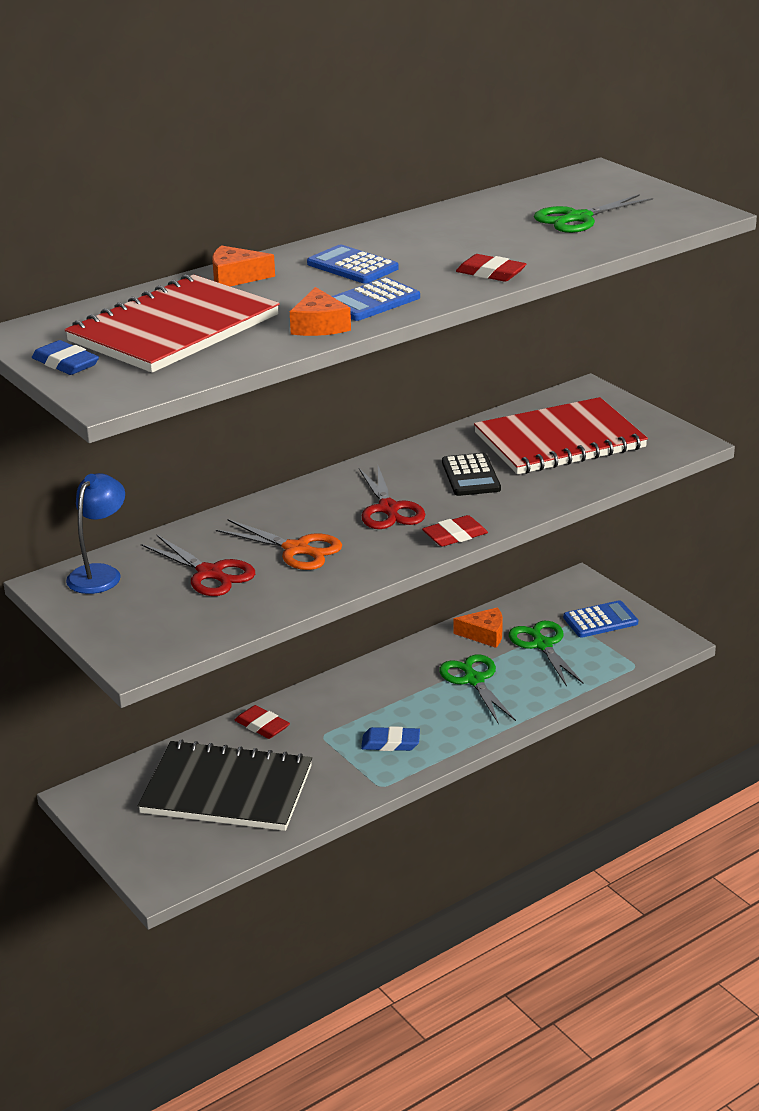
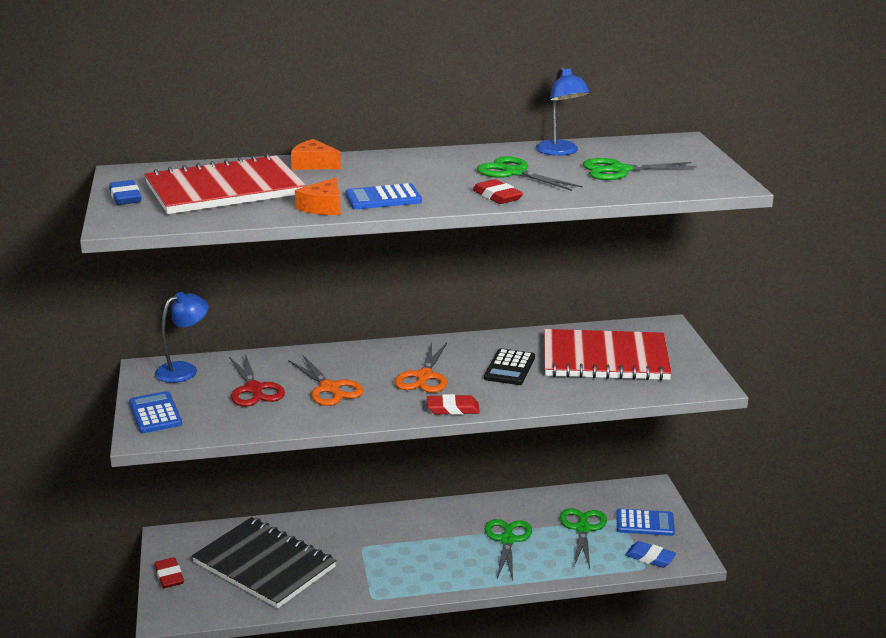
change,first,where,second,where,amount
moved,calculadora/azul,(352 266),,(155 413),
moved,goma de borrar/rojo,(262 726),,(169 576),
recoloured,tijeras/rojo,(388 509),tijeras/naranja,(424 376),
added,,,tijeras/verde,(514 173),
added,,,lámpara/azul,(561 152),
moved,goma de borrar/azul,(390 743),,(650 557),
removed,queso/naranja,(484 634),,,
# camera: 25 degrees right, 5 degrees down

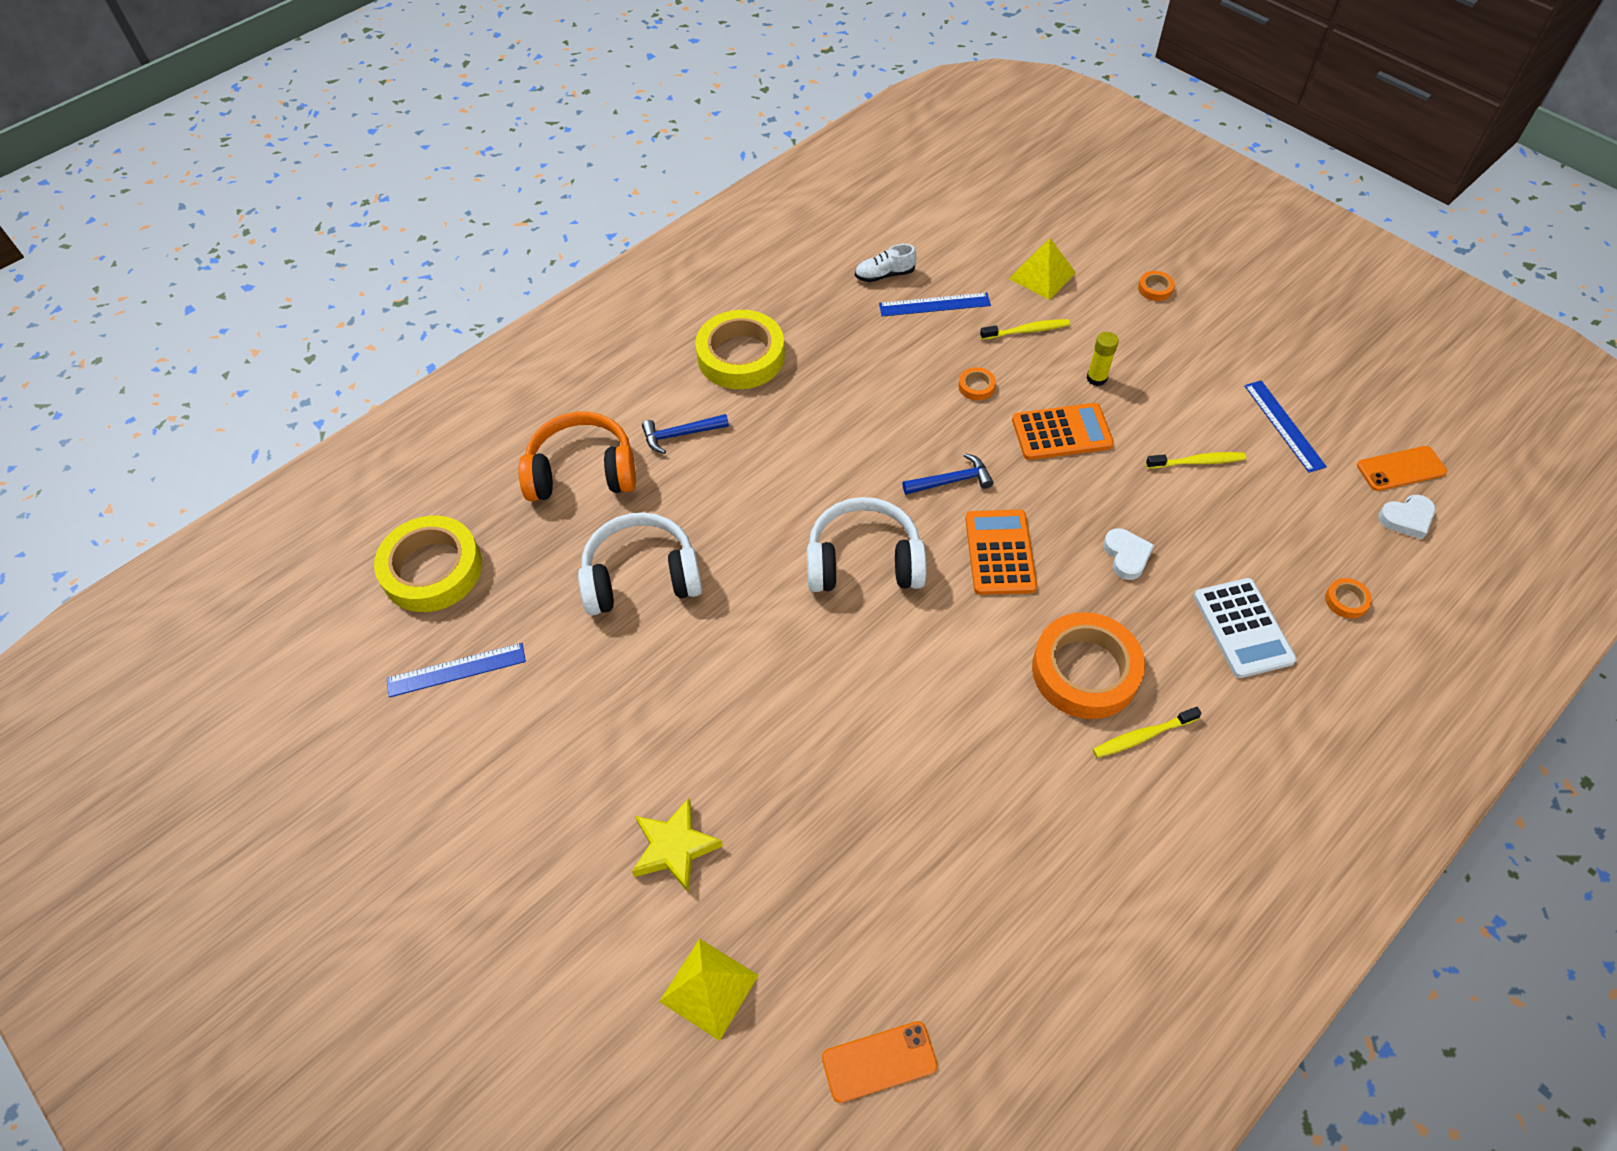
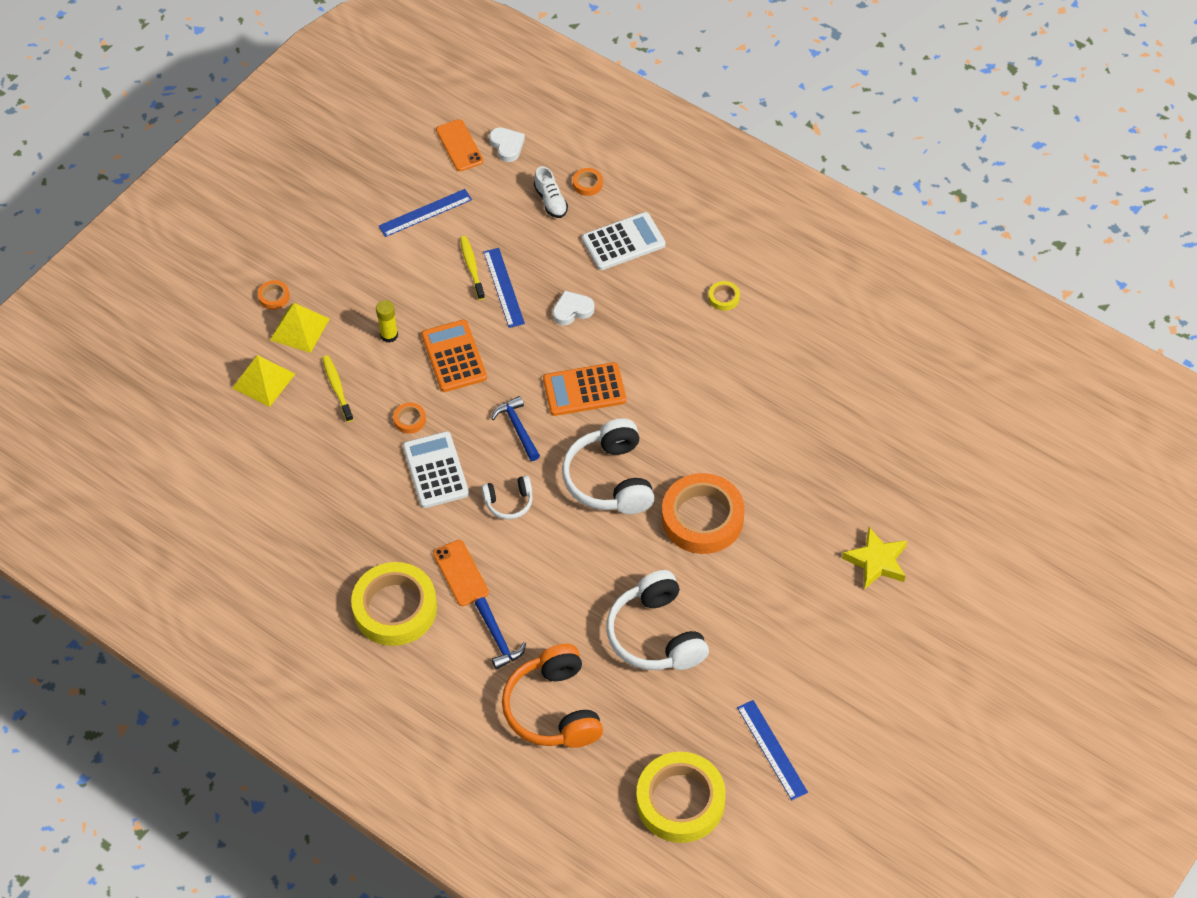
change,first,where,second,where,amount
moved,pirámide/amarillo,(709 988),,(299 329),
added,,,calculadora/blanco,(435 470),
moved,móvil/naranja,(879 1061),,(460 573),
added,,,auriculares/blanco,(509 502),
moved,regla/azul,(934 304),,(503 287),
moved,zapato/blanco,(884 275),,(551 201),
moved,cinta adhesiva/naranja,(1085 671),,(702 518),
replaced,cepillo de dientes/amarillo,(1142 736),cinta adhesiva/amarillo,(724 298),
# camera: 100 degrees left, 0 degrees up

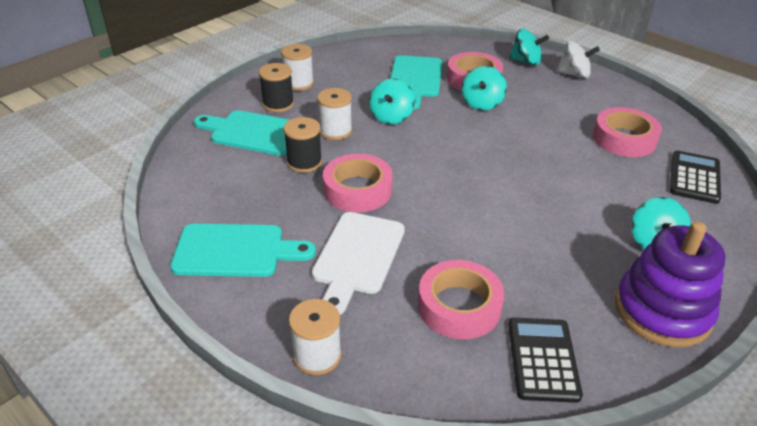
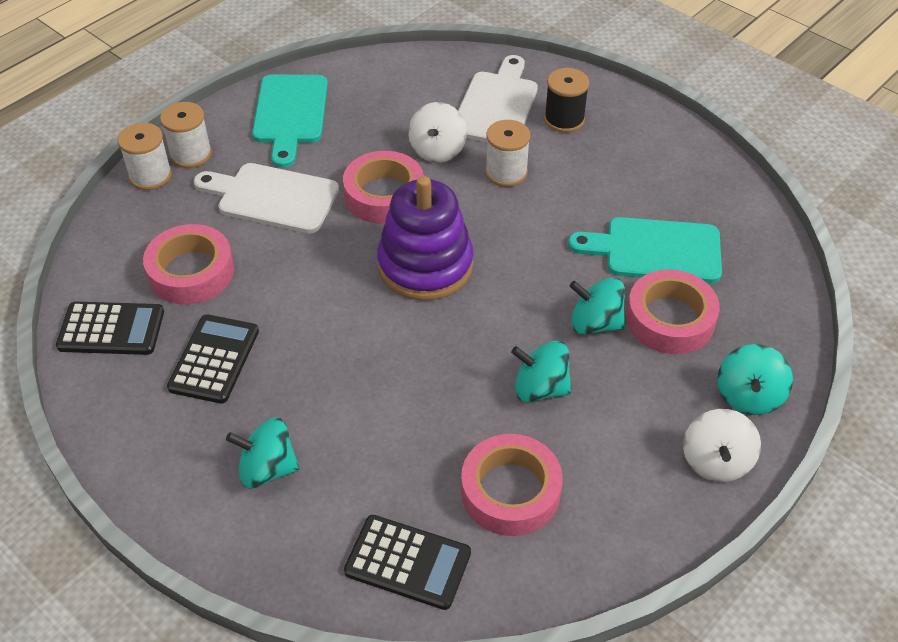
change,first,where,second,where,amount
moved,carrete/blanco,(298 83),,(191 154),
added,,,calculadora/negro,(214 359),
moved,juguete apilable/morado,(662 311),,(425 265),
replaced,carrete/negro,(304 162),peonza/blanco,(437 150),
recoloured,tabla de cortar/turquesa,(253 133),tabla de cortar/blanco,(496 105),
moved,peonza/turquesa,(391 117),,(540 388),
# camera: 90 degrees right, 10 degrees up

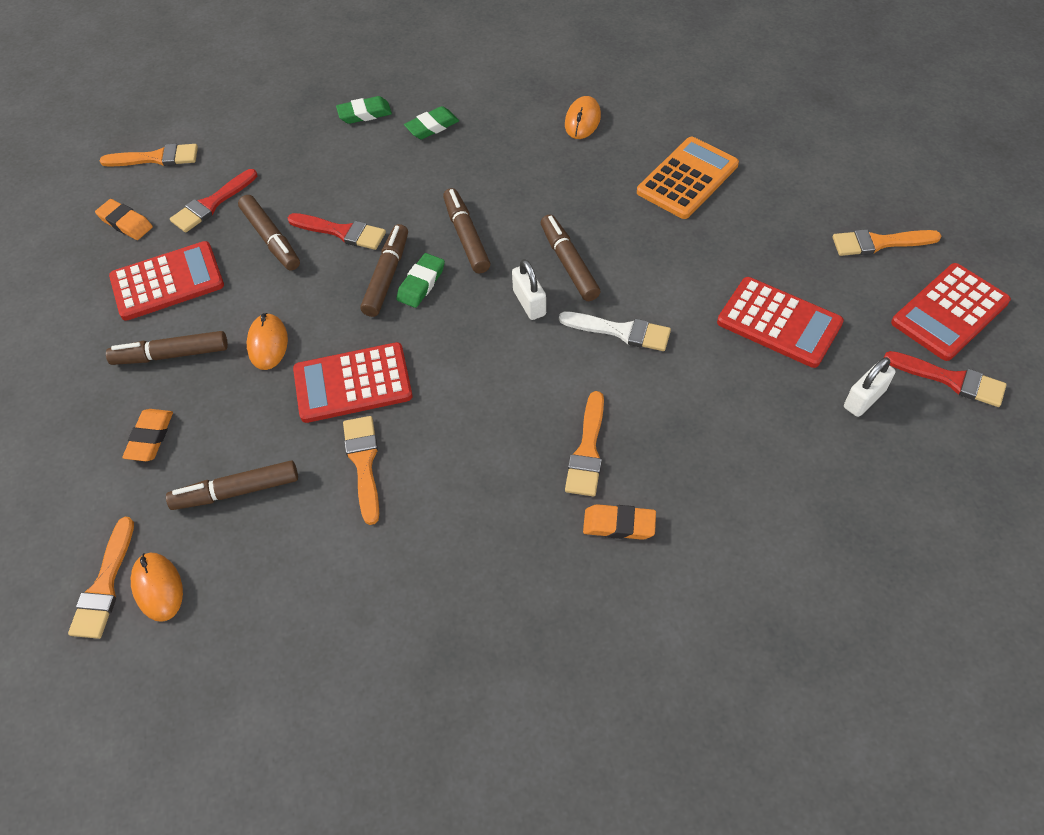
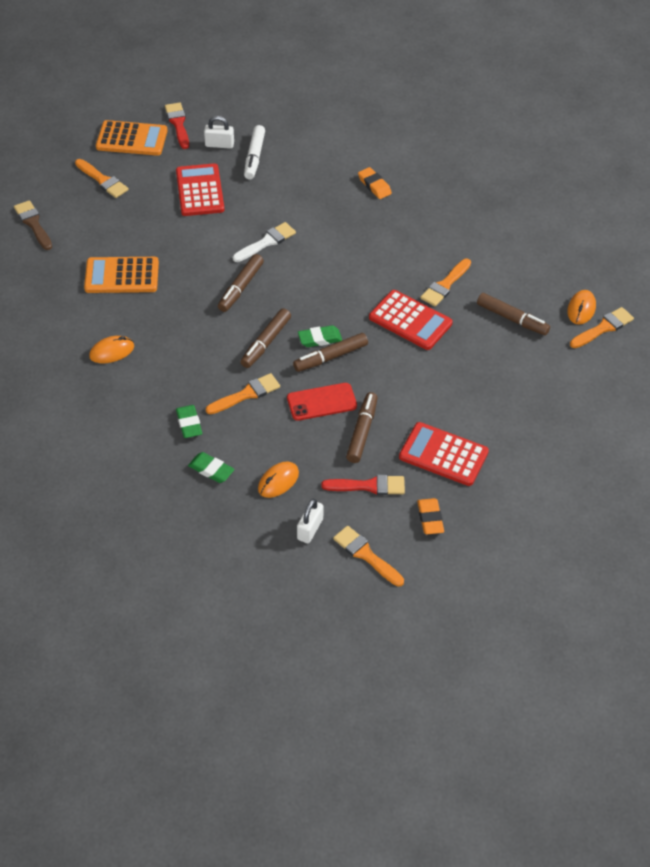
change,first,where,second,where,amount
added,,,pincel/marrón,(33 224),
recoloured,calculadora/rojo,(949 312),calculadora/naranja,(132 139),
turned,goma de borrar/verde,(432 126),,(189 424),60 degrees clockwise
moved,pincel/naranja,(587 450),,(246 394),
turned,pincel/blanco,(620 331),,(266 242),75 degrees clockwise
added,,,rotulador/blanco,(254 157),
moved,ratón/naranja,(268 344),,(278 481),
replaced,pincel/rojo,(341 232),móvil/rojo,(321 402),
moved,candado/blanco,(529 303),,(310 529),
removed,rotulador/marrón,(171 355),,,
removed,goma de borrar/naranja,(150 437),,,
# camera: 135 degrees left, 5 degrees down

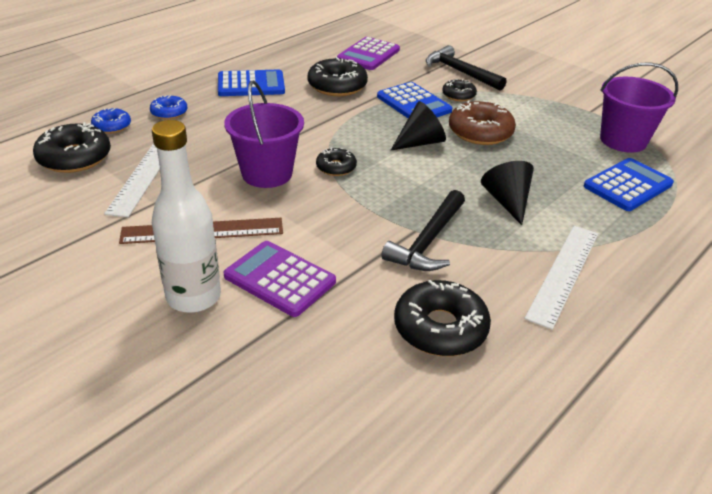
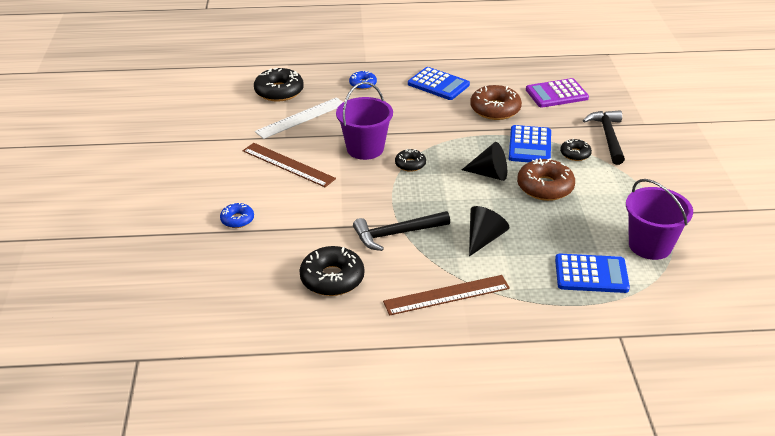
change,first,where,second,where,amount
moved,rosquilla/azul,(112 126),,(237 220),
recoloured,regla/blanco,(564 274),regla/marrón,(447 295),
recoloured,rosquilla/negro,(337 86),rosquilla/marrón,(495 109),
removed,botella/blanco,(193 297),,,
removed,calculadora/morado,(279 279),,,
# camera: 45 degrees right, 0 degrees up

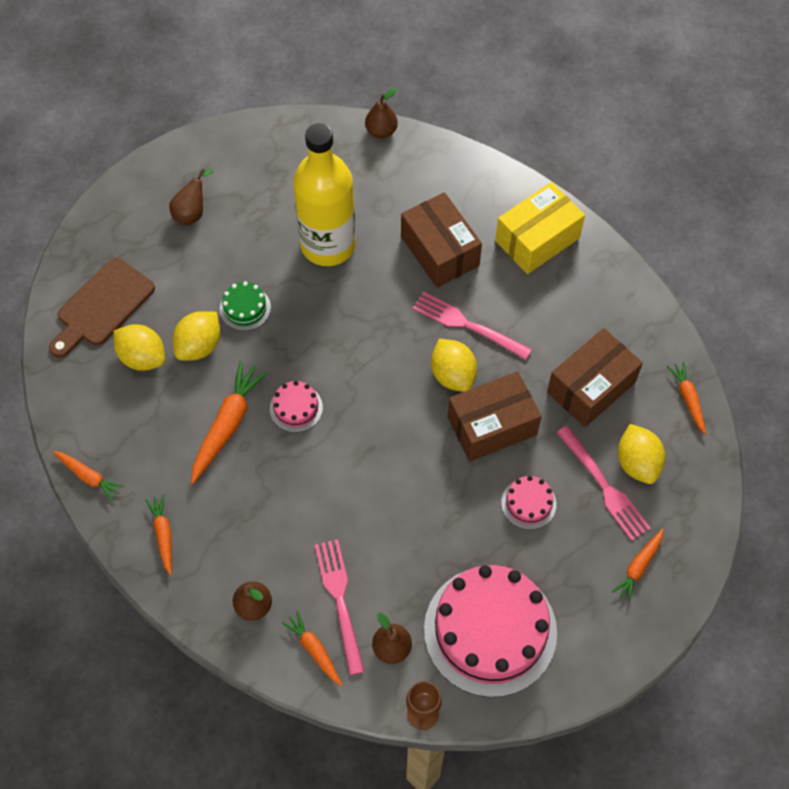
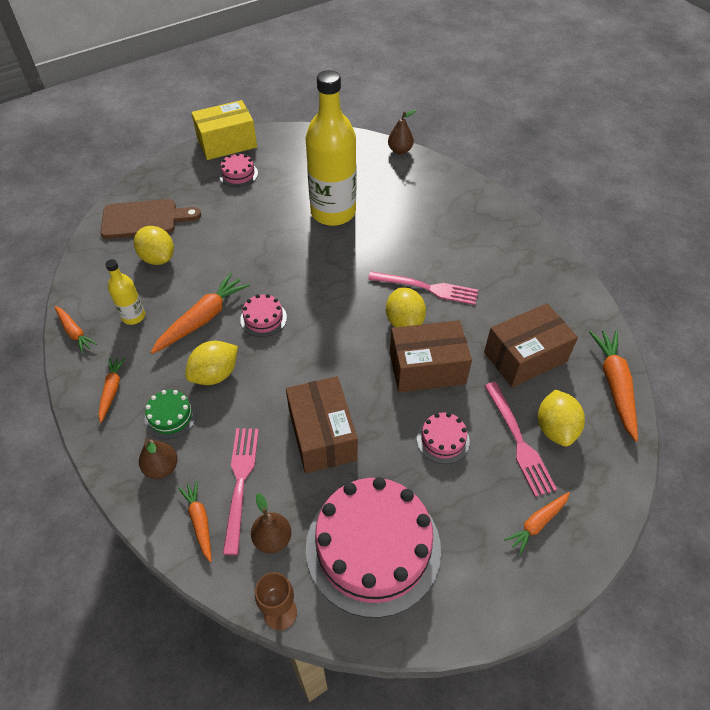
change,first,where,second,where,amount
turned,tabla de cortar/marrón,(102 306),,(144 219),150 degrees counterclockwise
added,,,botella/amarillo,(133 316),
moved,tarta/verde,(245 308),,(170 416),
moved,limón/amarillo,(199 346),,(215 374),
moved,caja/amarillo,(537 239),,(227 143),
replaced,pera/marrón,(192 213),tarta/rosa,(238 174),
moved,caja/marrón,(440 251),,(322 435),
turned,tenedor/rosa,(467 325),,(427 288),150 degrees clockwise
resized,zanahoria/naranja,(688 399),,(614 385),x1.70
# camera: 15 degrees right, 10 degrees down

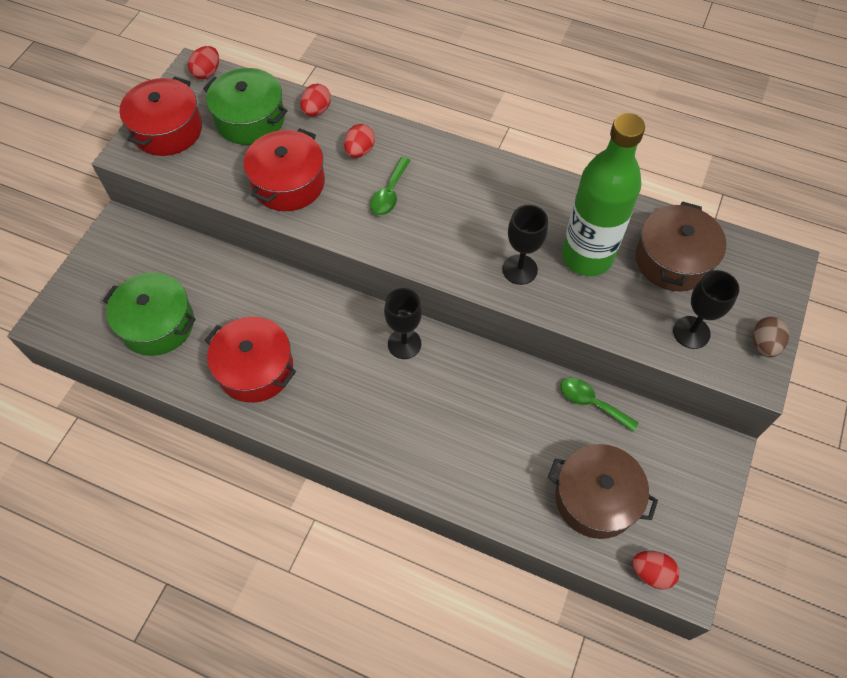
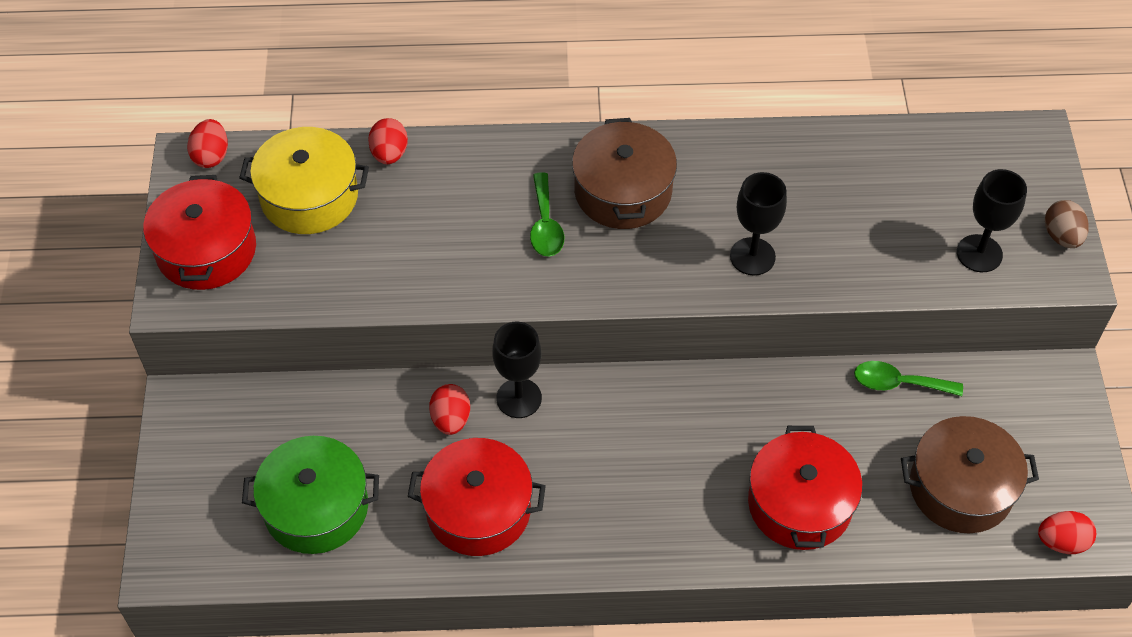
change,first,where,second,where,amount
recoloured,olla/verde,(250 119),olla/amarillo,(309 196),
moved,huevo/rojo,(360 151),,(451 419),
moved,copa/negro,(404 344),,(519 398),
moved,olla/marrón,(673 260),,(623 191),
moved,olla/rojo,(288 183),,(800 504),
removed,botella/verde,(587 257),,,
# camera: 25 degrees left, 5 degrees down

